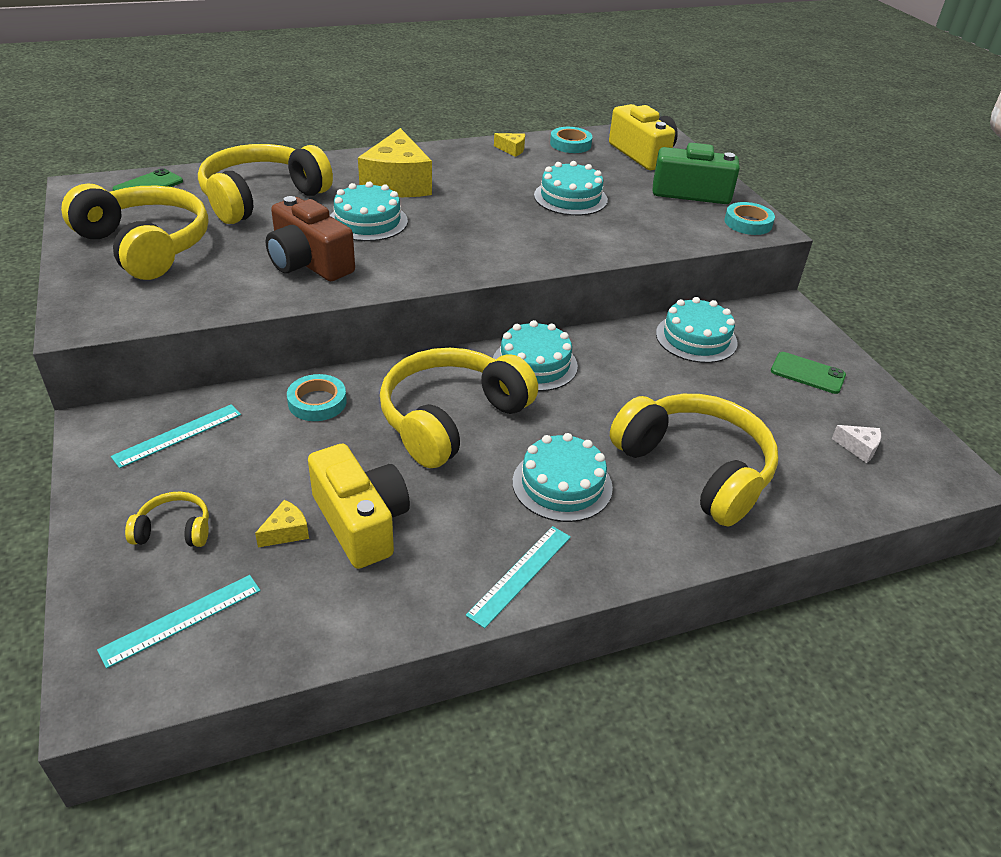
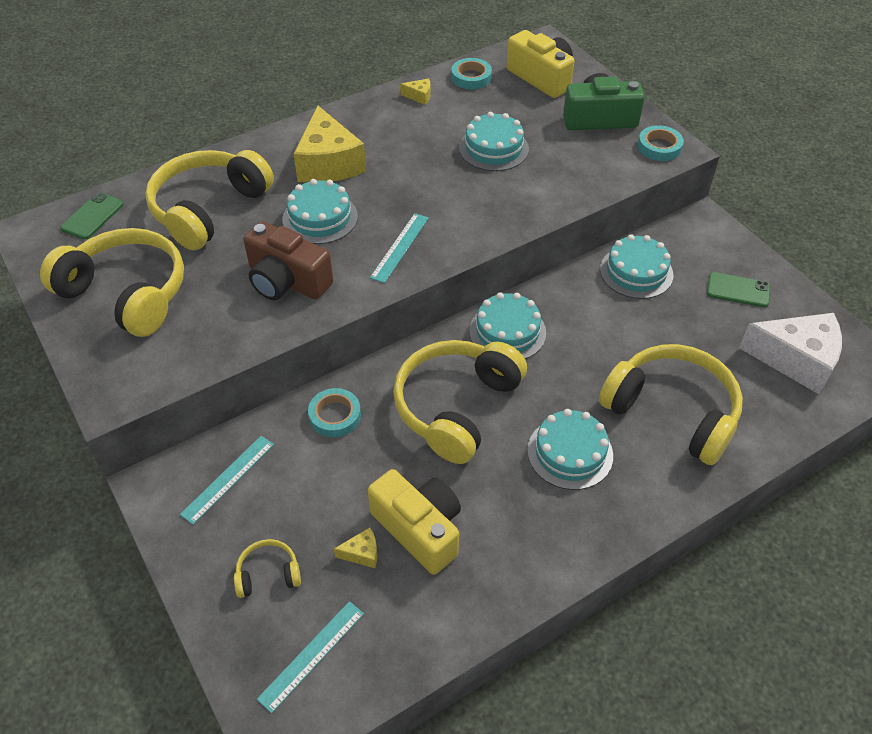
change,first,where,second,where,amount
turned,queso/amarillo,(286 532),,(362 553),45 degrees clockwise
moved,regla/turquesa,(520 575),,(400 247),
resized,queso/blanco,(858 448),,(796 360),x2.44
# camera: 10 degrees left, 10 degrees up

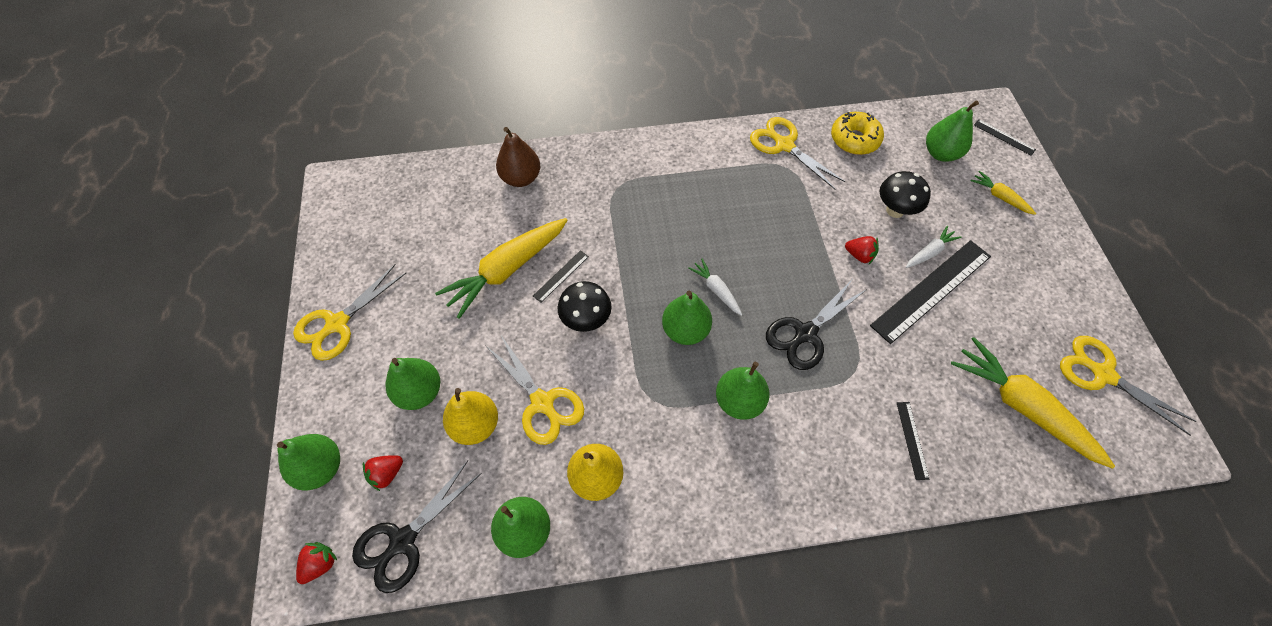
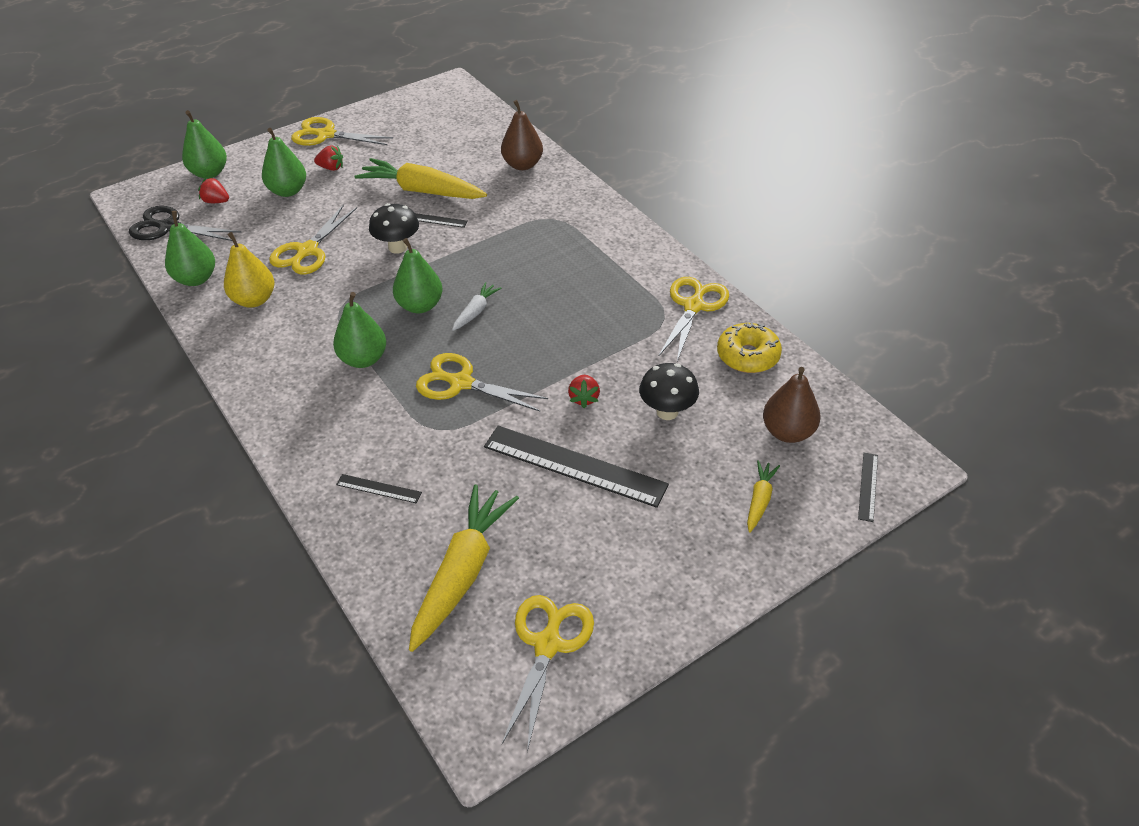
change,first,where,second,where,amount
moved,fresa/rojo,(320 564),,(331 168),
turned,regla/negro,(912 440),,(378 488),45 degrees clockwise
recoloured,tijeras/negro,(805 333),tijeras/amarillo,(461 383),
recoloured,pera/verde,(940 153),pera/marrón,(787 432),
removed,pera/amarillo,(475 425),,,
removed,zanahoria/blanco,(929 252),,,
# camera: 65 degrees right, 15 degrees down

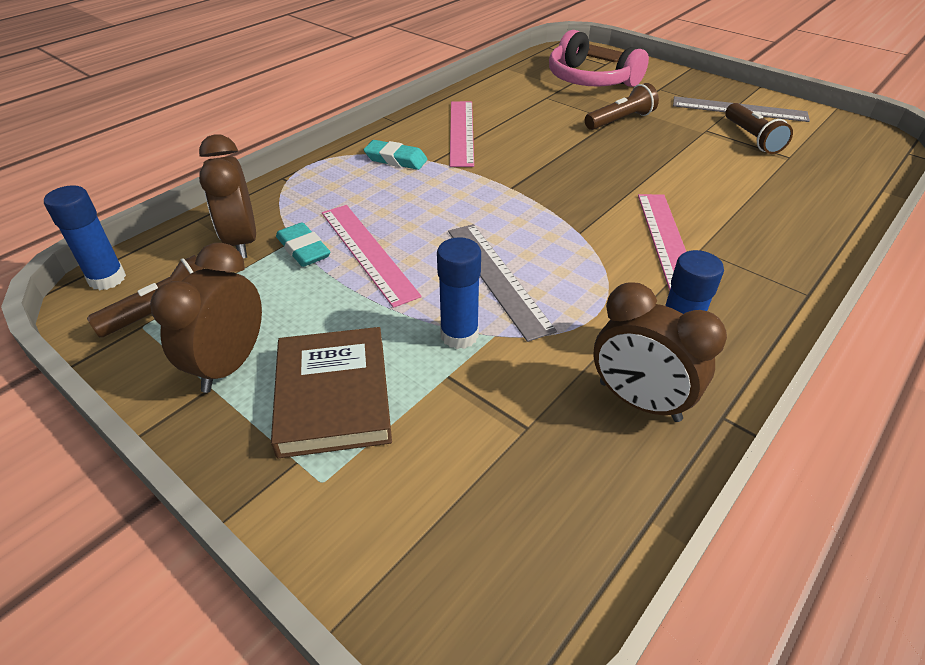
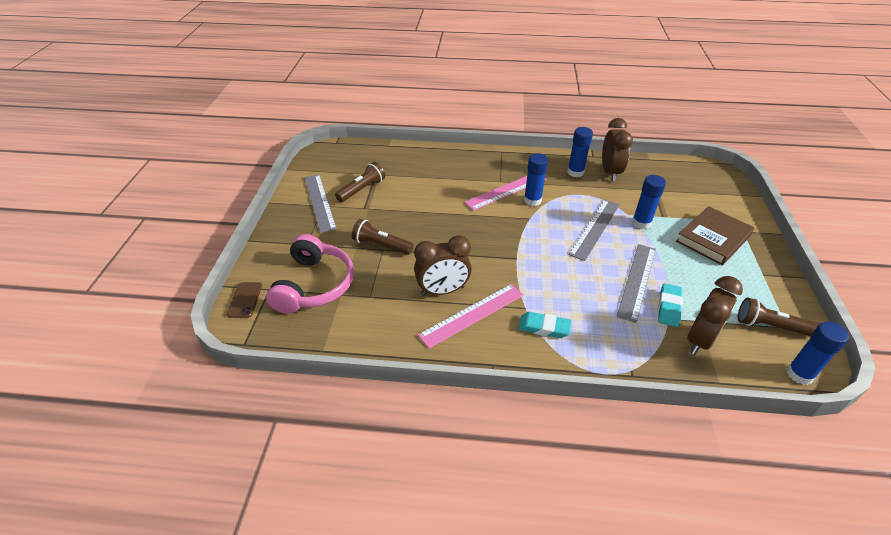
change,first,where,second,where,amount
moved,despertador/marrón,(230 365),,(442 291),
turned,goma de borrar/turquesa,(396 159),,(544 327),60 degrees counterclockwise
added,,,barra de pegamento/azul,(532 200),
recoloured,regla/rosa,(367 252),regla/gris,(637 281),
# camera: 125 degrees left, 0 degrees up

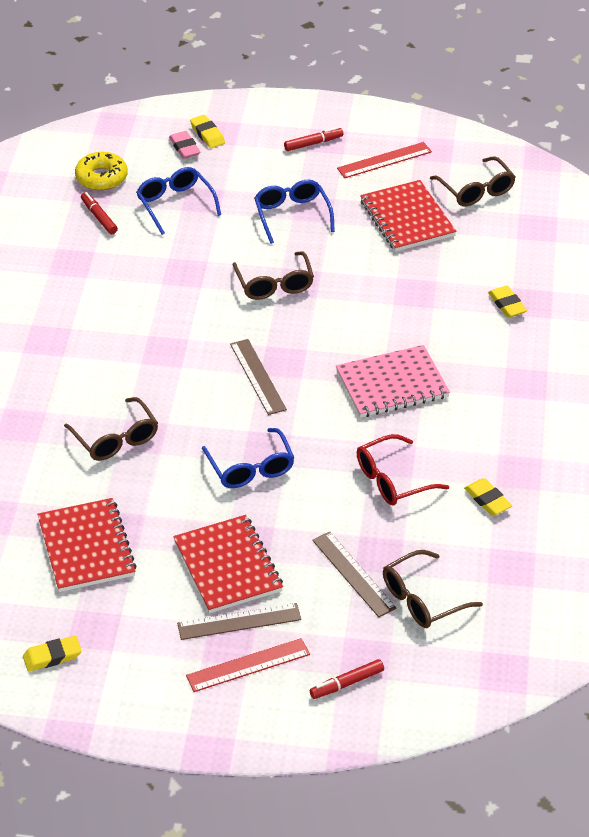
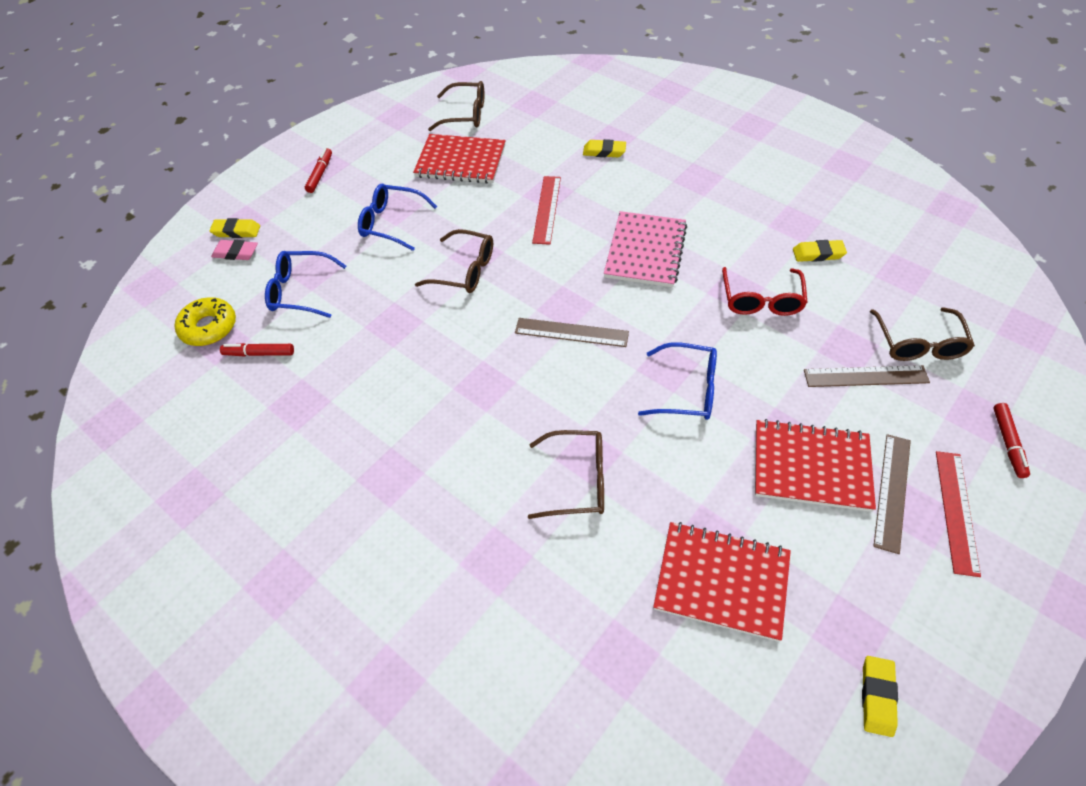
change,first,where,second,where,amount
moved,regla/rojo,(384 160),,(547 209),
# camera: 55 degrees left, 10 degrees up

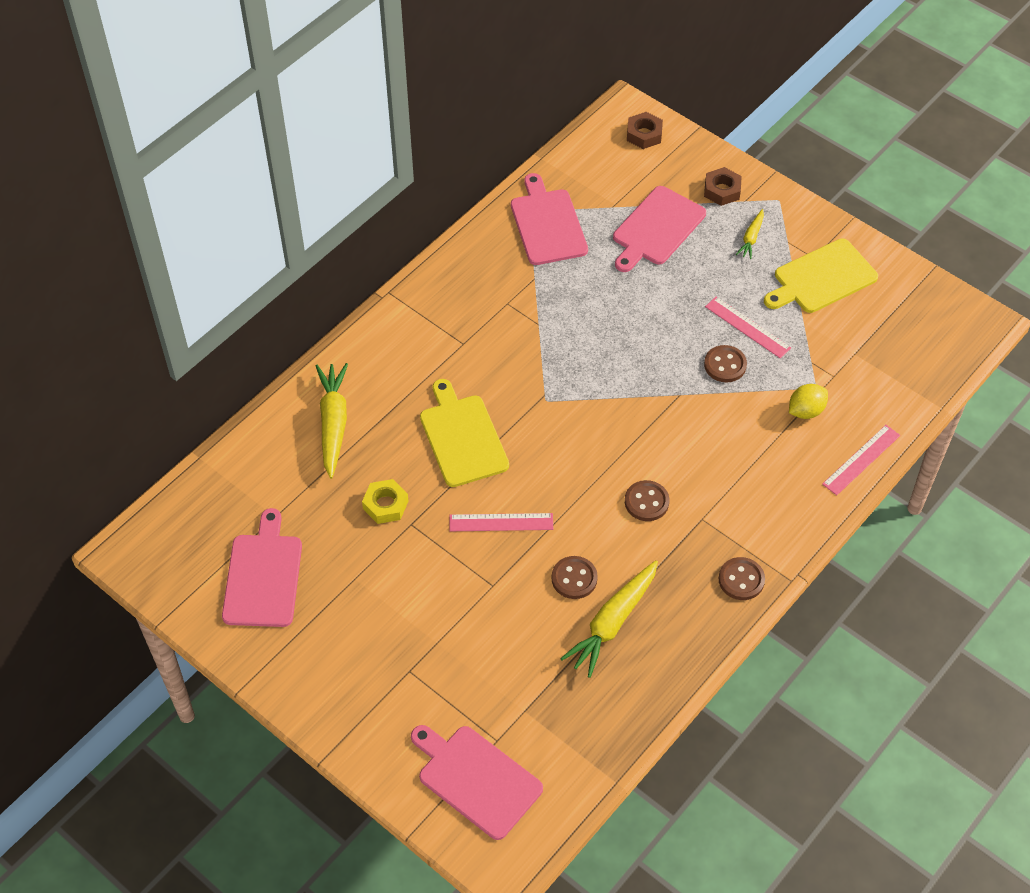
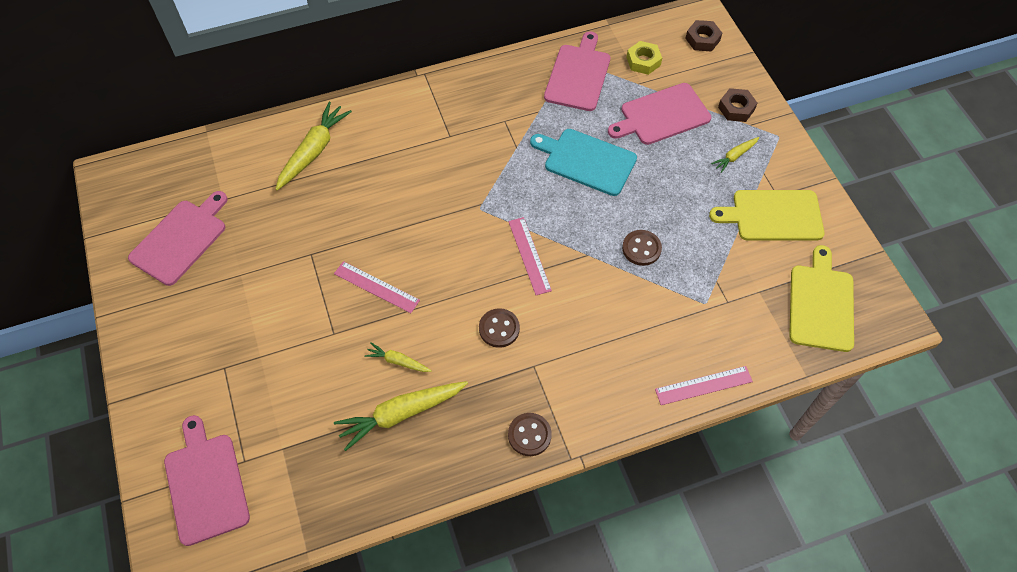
change,first,where,second,where,amount
replaced,botón/marrón,(574 578),zanahoria/amarillo,(398 361),
moved,regla/rosa,(747 327),,(529 255),
added,,,tabla de cortar/turquesa,(586 161),
moved,tuerca/amarillo,(385 505),,(643 61),
moved,tabla de cortar/amarillo,(462 437),,(821 304),
removed,limón/amarillo,(805 411),,,
# camera: 30 degrees right, 5 degrees up

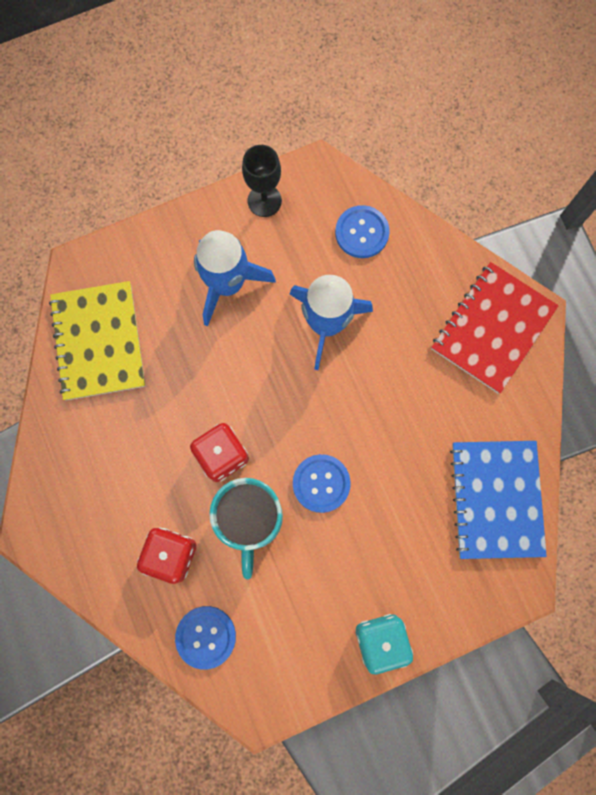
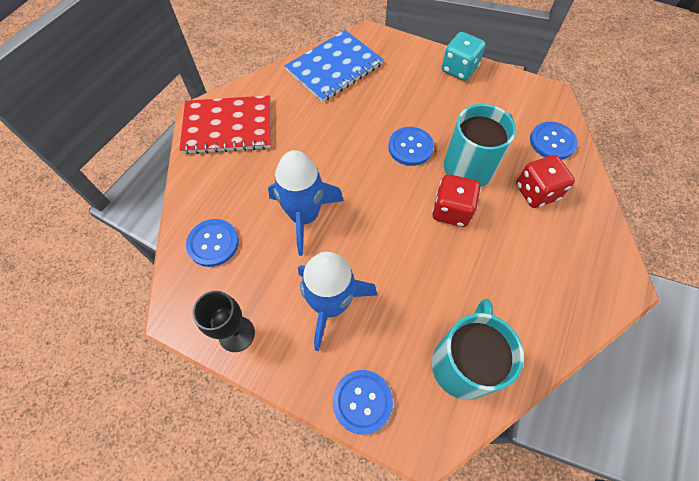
change,first,where,second,where,amount
added,,,botón/azul,(362 401),
replaced,cuaderno/amarillo,(98 341),taza/turquesa,(463 363),
# camera: 130 degrees left, 15 degrees down

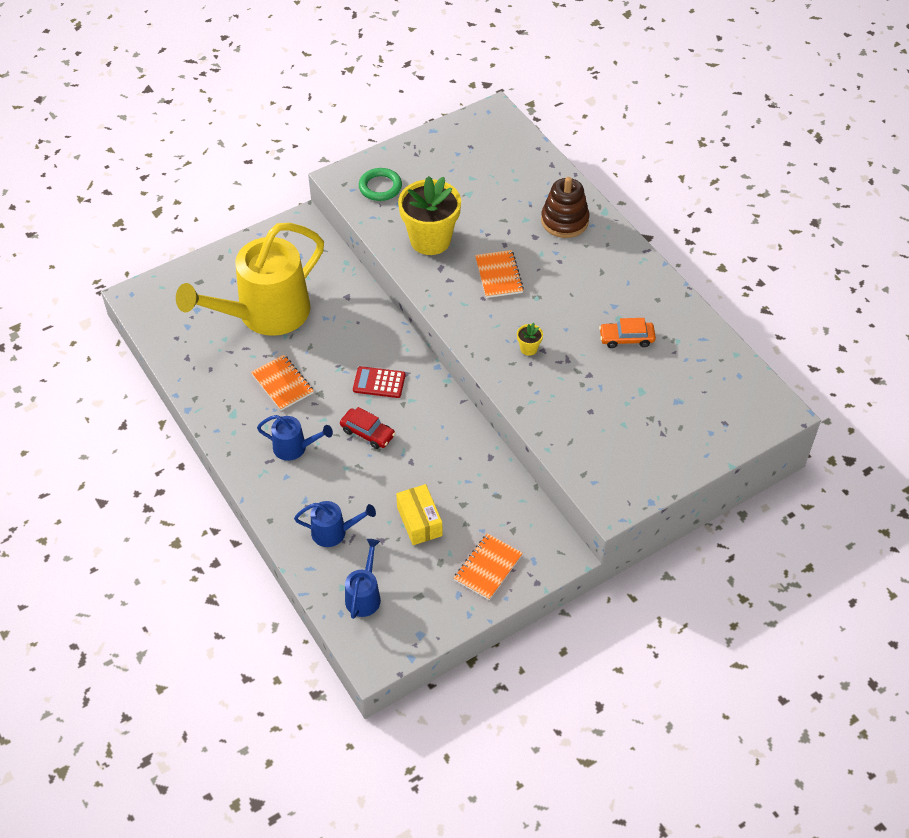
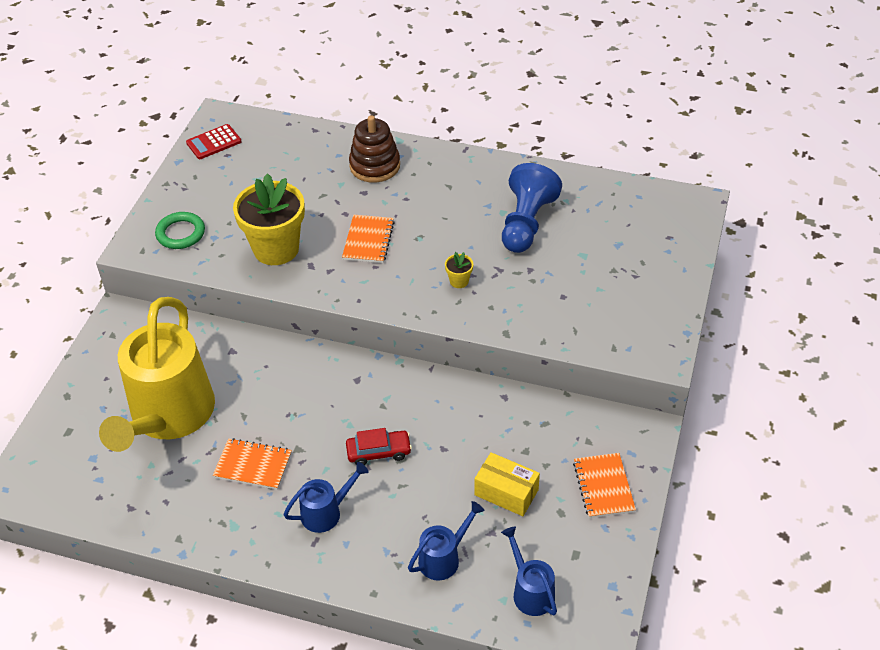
change,first,where,second,where,amount
moved,calculadora/rojo,(379 382),,(214 142),
turned,cuaderno/naranja,(498 275),,(368 240),60 degrees clockwise
replaced,coche/naranja,(626 338),peón/azul,(526 223),
# camera: 40 degrees left, 5 degrees down

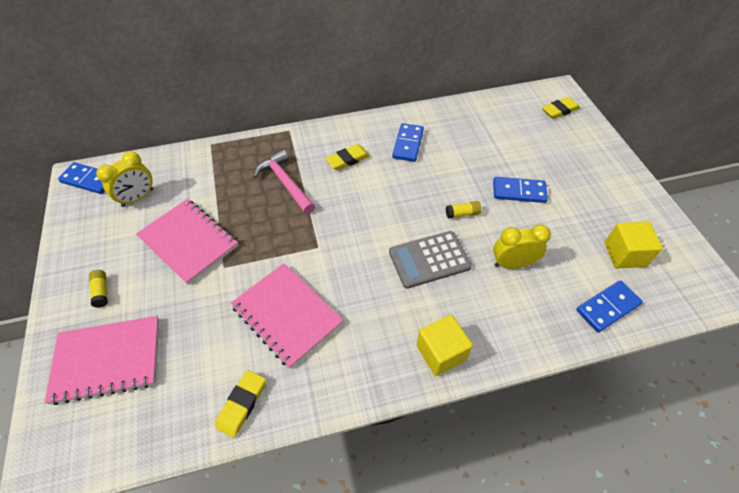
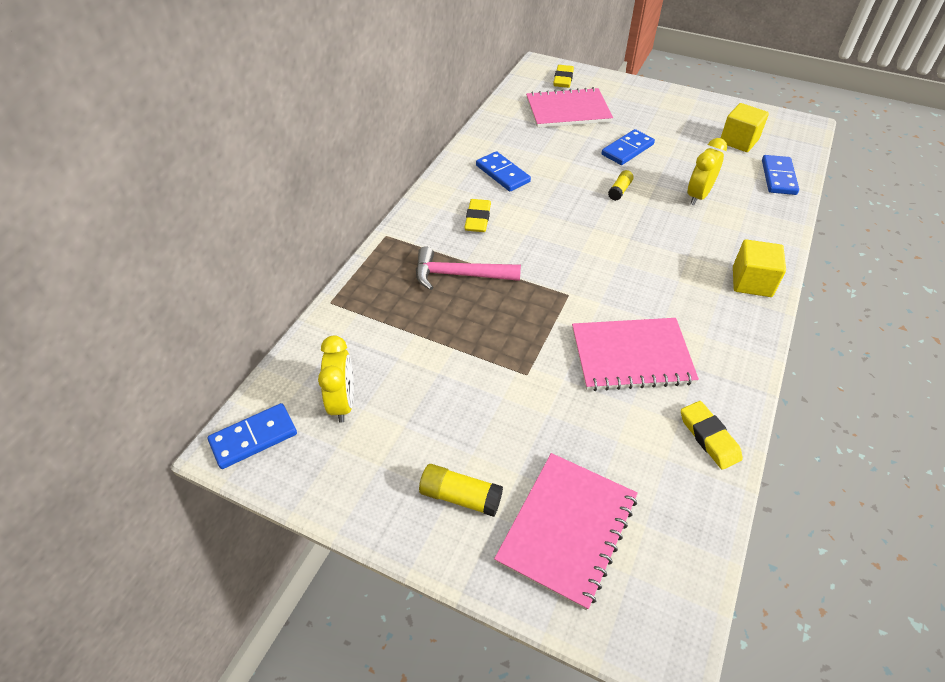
change,first,where,second,where,amount
resized,barra de pegamento/amarillo,(101 291),,(460 497),x1.50
moved,cuaderno/rosa,(188 241),,(568 110),
removed,calculadora/gris,(429 259),,,
# camera: 50 degrees left, 5 degrees down

